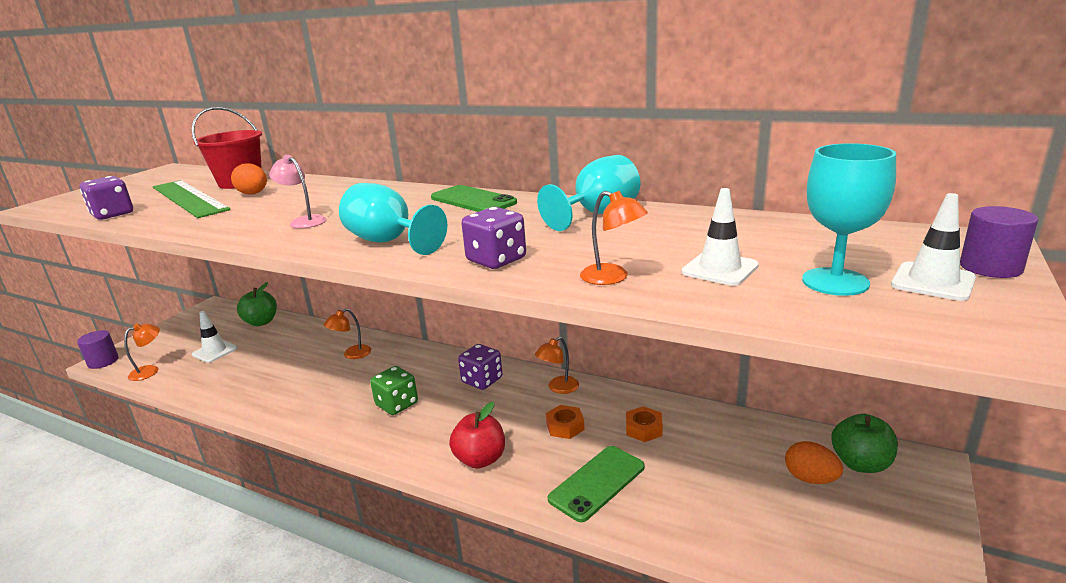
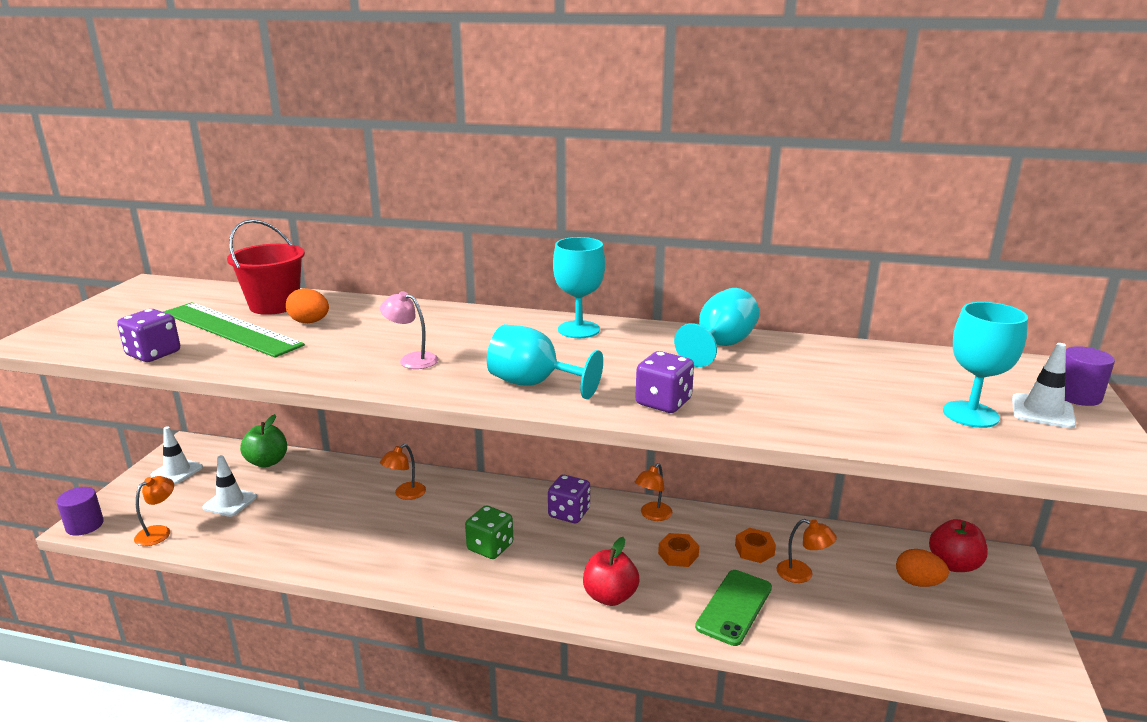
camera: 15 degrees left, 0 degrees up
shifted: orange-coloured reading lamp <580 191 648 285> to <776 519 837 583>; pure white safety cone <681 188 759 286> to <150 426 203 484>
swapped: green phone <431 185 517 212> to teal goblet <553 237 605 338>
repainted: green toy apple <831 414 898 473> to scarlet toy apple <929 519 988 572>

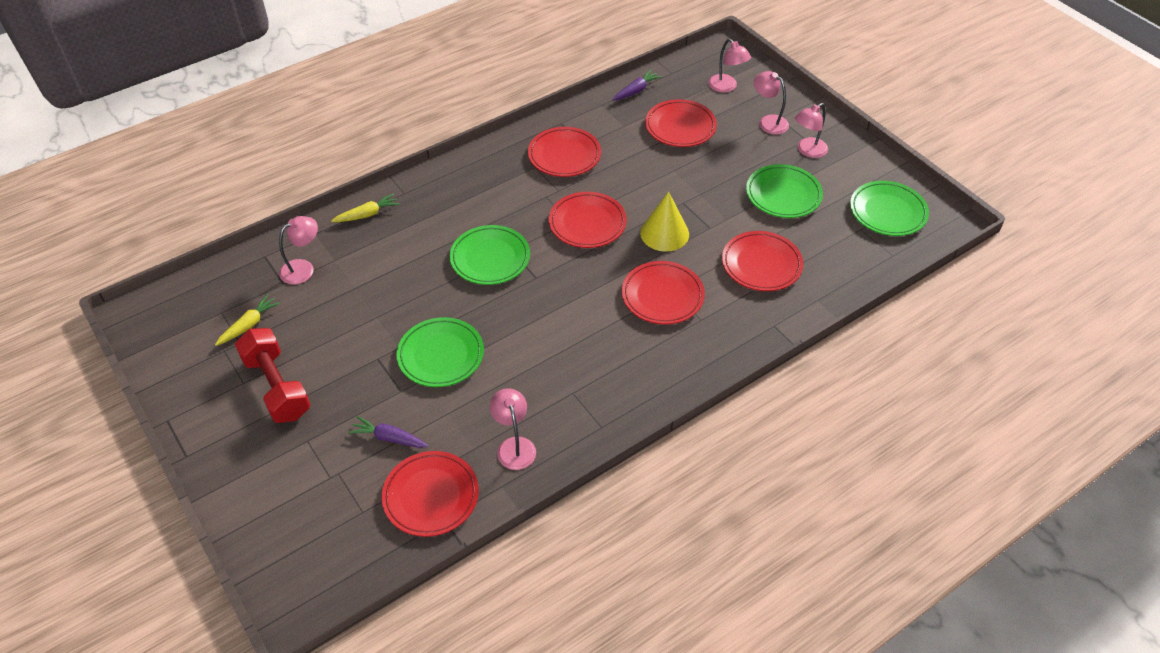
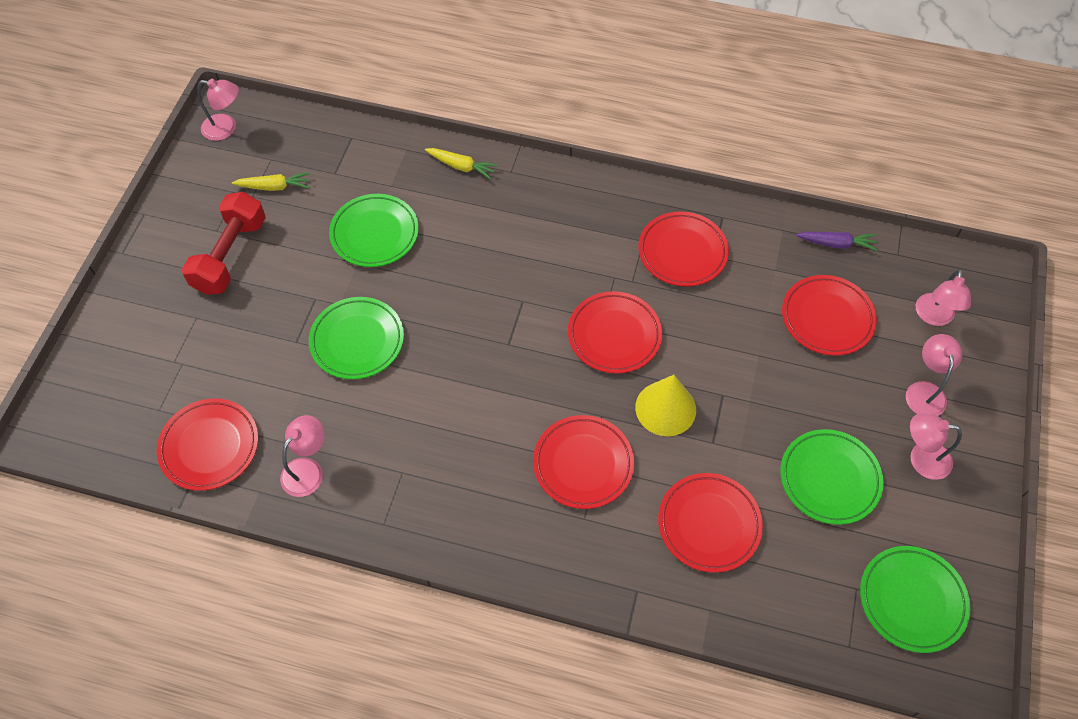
camera: 50 degrees right, 10 degrees up
gone: violet toy carrot <348 416 429 448>
shifted: rosy reading lamp <279 216 318 285> to <197 79 239 141>; green dinner plate <450 225 530 285> to <329 194 419 267>

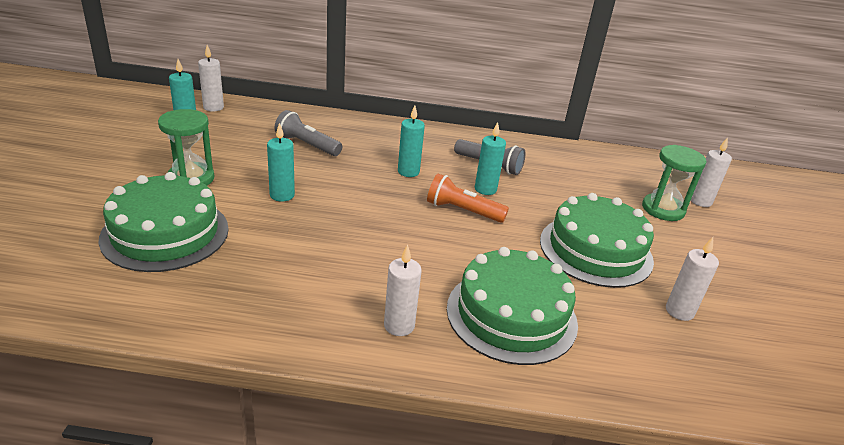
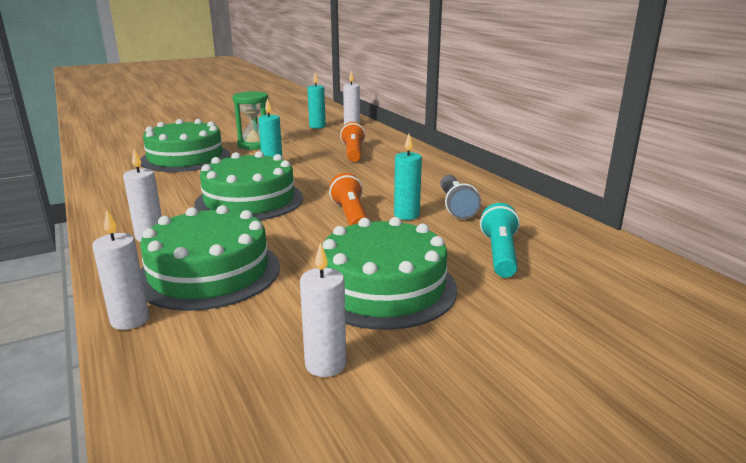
camera: 60 degrees right, 10 degrees down
gone: teal wax candle <398 106 425 177>; green hourglass <642 145 706 221>
new: green cake <194 151 303 220>; teal pocket torch <480 203 520 278>
shifted: pure white wax candle <691 137 732 207> to <92 209 149 330>
repainted: grey pocket torch <275 110 342 156> to orange-coloured pocket torch <340 122 366 162>

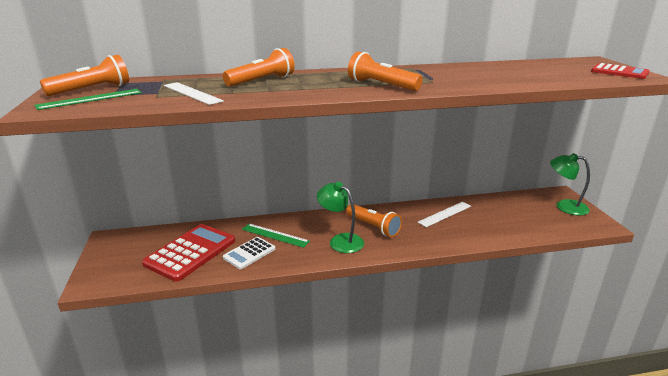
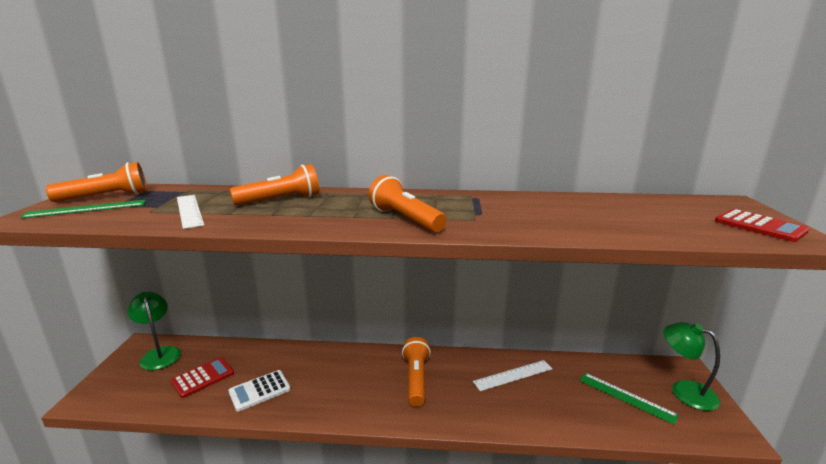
camera: 15 degrees right, 5 degrees down
shifted: green ruler <242 224 310 248> to <579 373 679 425>; green reading lamp <317 182 364 253> to <128 292 181 370>
rotated: orange-coloured pocket torch <346 204 402 237> = <402 337 431 407> 150 degrees counterclockwise
scaled: scarlet pocket calculator <142 224 235 282> = <171 357 234 398> x0.57

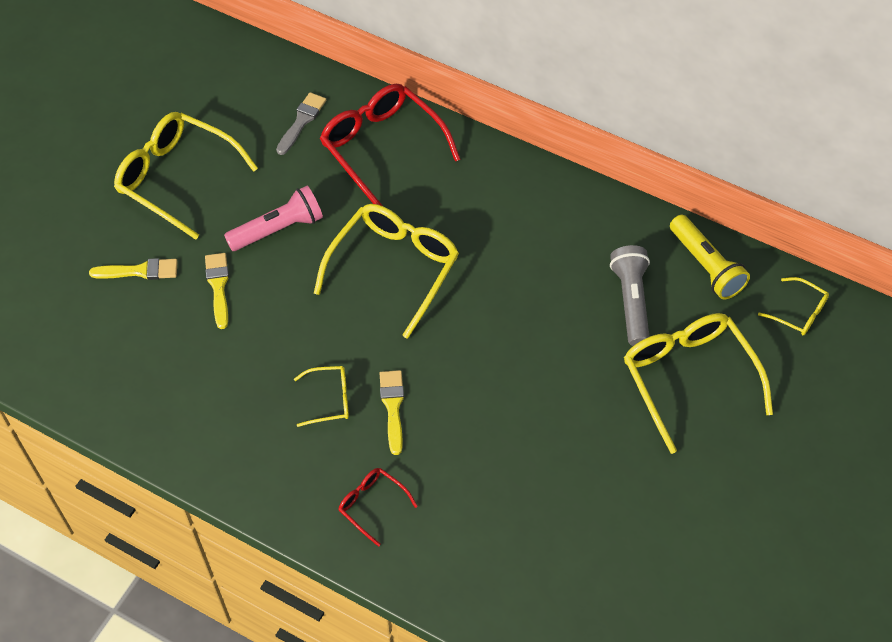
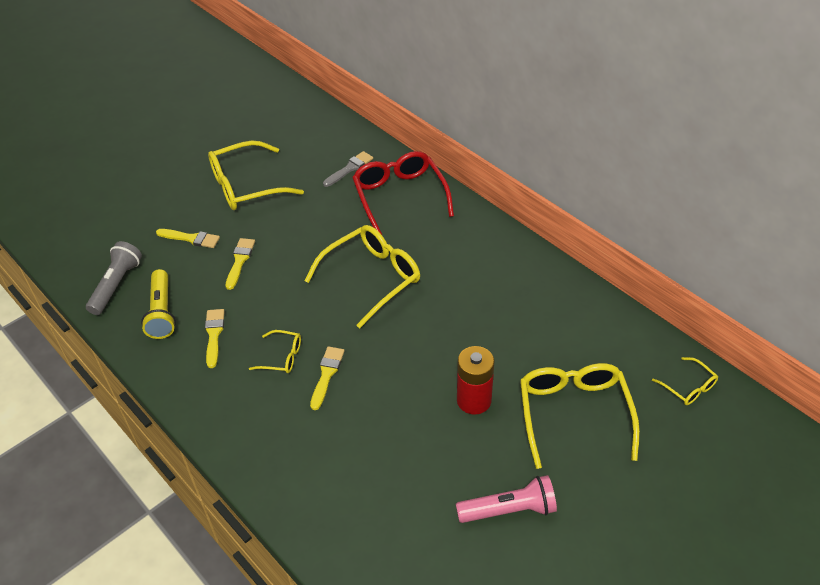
camera: 20 degrees right, 10 degrees down
gone: scarlet eyeglasses <339 468 418 547>
new: bright yellow brush <205 309 225 368>; scarlet AA battery <457 346 494 415>
shifted: rosy pocket torch <224 186 323 251> to <456 475 557 523>; grey pocket torch <610 245 650 346> to <86 241 142 315>; bright yellow pocket torch <670 215 750 300> to <141 269 176 339>
rotated: bright yellow eyeglasses <114 112 258 240> = <208 141 304 210> 75 degrees counterclockwise

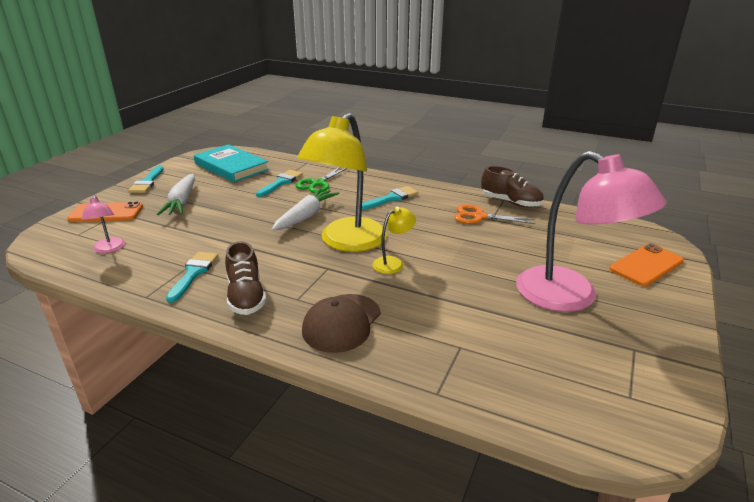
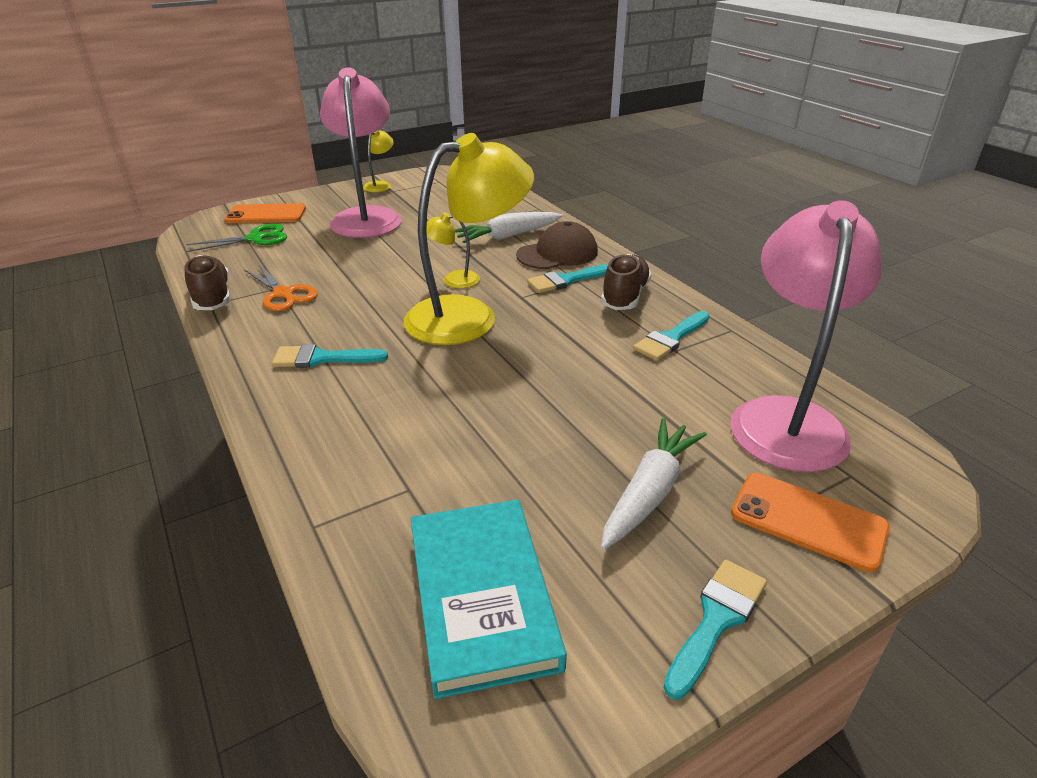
camera: 145 degrees left, 5 degrees up
new: bright yellow reading lamp <363 131 394 192>
shifted: teal brush <256 170 303 197> to <527 264 608 293>; pure white toy carrot <271 188 340 231> to <455 212 563 243>; green pair of scissors <296 167 348 193> to <186 224 287 252>
scaled: rosy reading lamp <82 195 125 253> = <730 200 882 472> x2.29

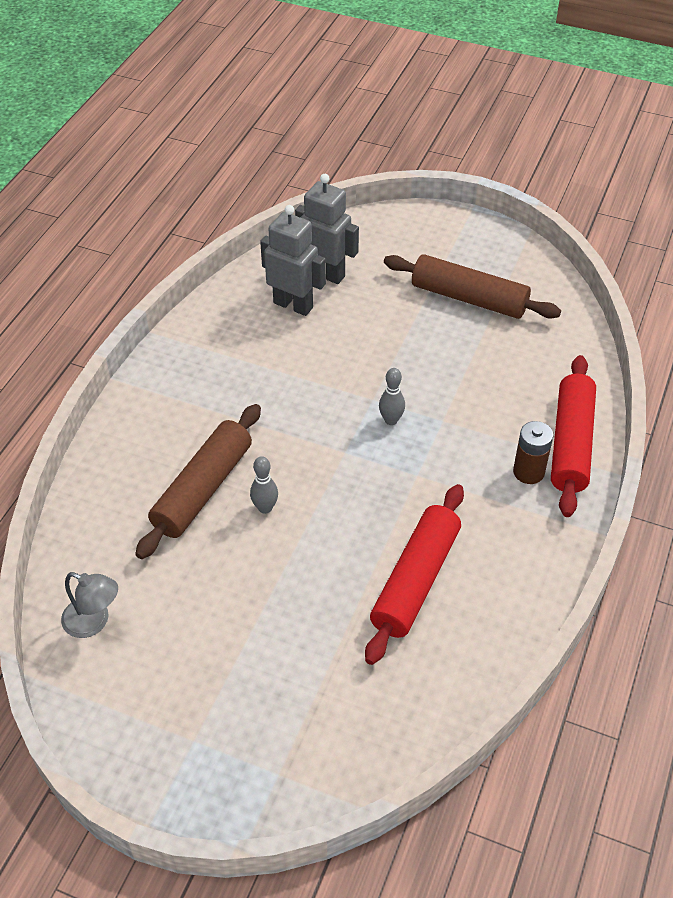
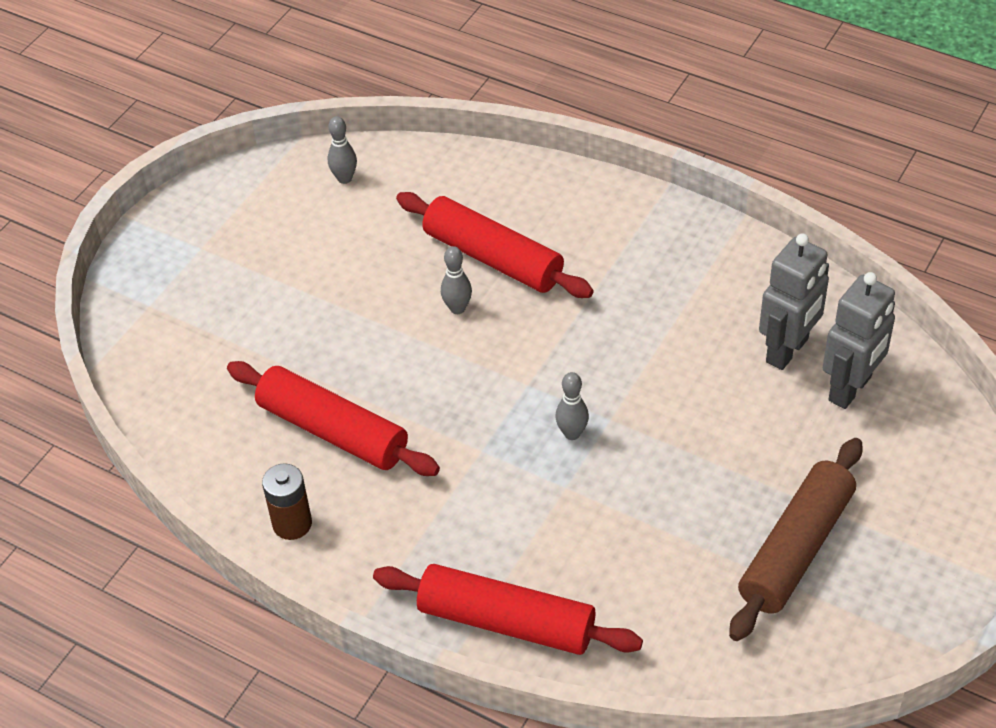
camera: 100 degrees right, 0 degrees up
shifted: brown AA battery <513 421 553 484> to <262 463 312 540>
swapped: grey reading lamp <61 572 118 638> to grey skittle <327 116 357 184>
repainted: brown rolling pin <135 404 261 559> to scarlet rolling pin <396 192 594 298>

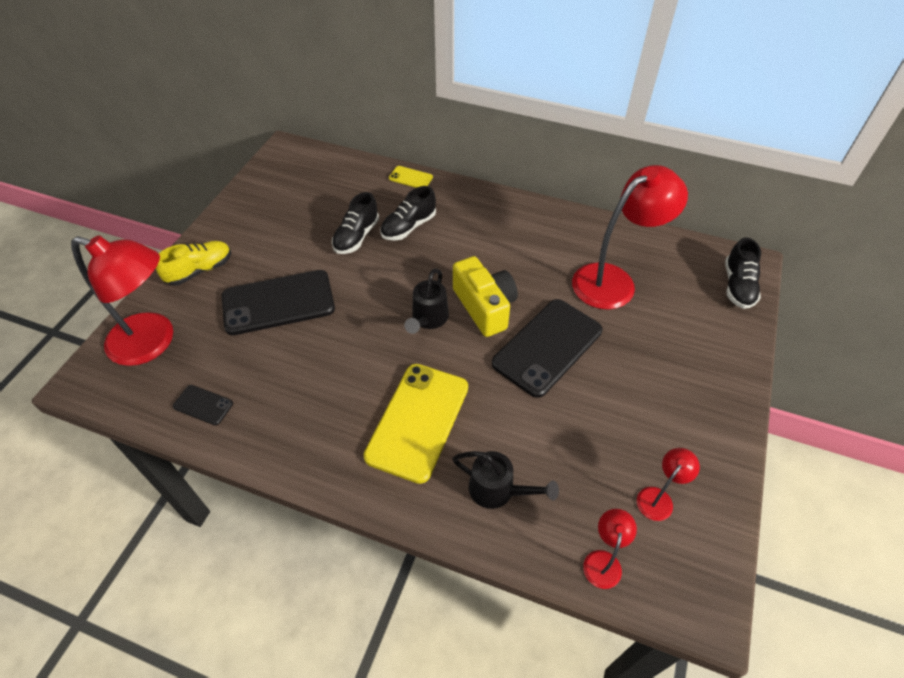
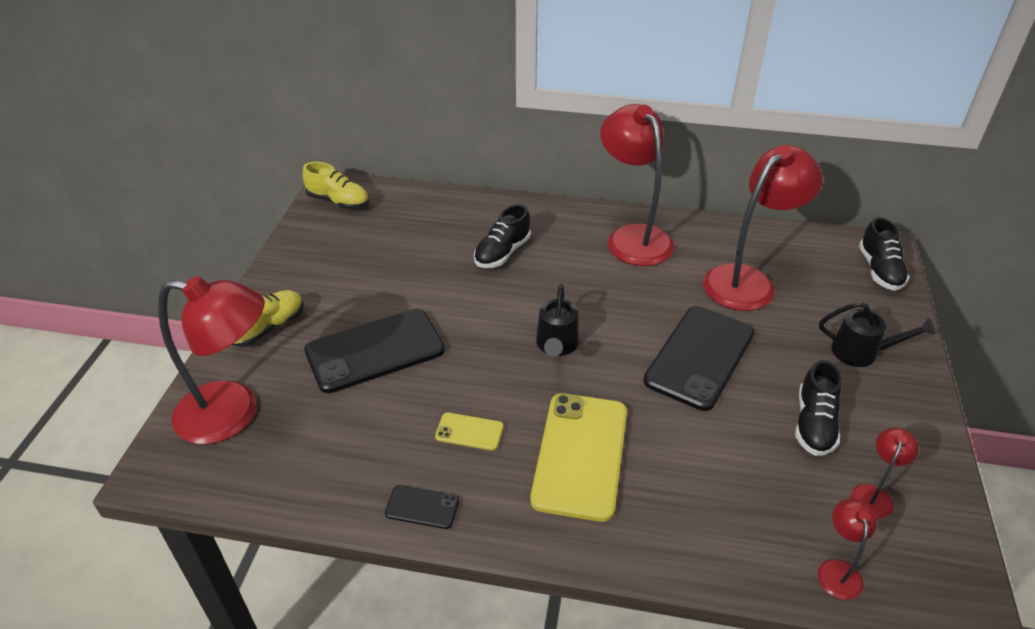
camera: 10 degrees left, 10 degrees down
gone: bright yellow compact camera <453 256 518 337>
new: bright yellow shoe <303 162 369 209>; scarlet reading lamp <600 104 674 266>
shifted: jet-black phone <173 385 233 425> to <385 485 460 529>; jet-black shoe <332 192 379 254> to <795 360 842 456>; bright yellow phone <389 166 433 188> to <435 413 503 451>; jet-black sprinkling can <452 451 559 509> to <819 302 936 367>

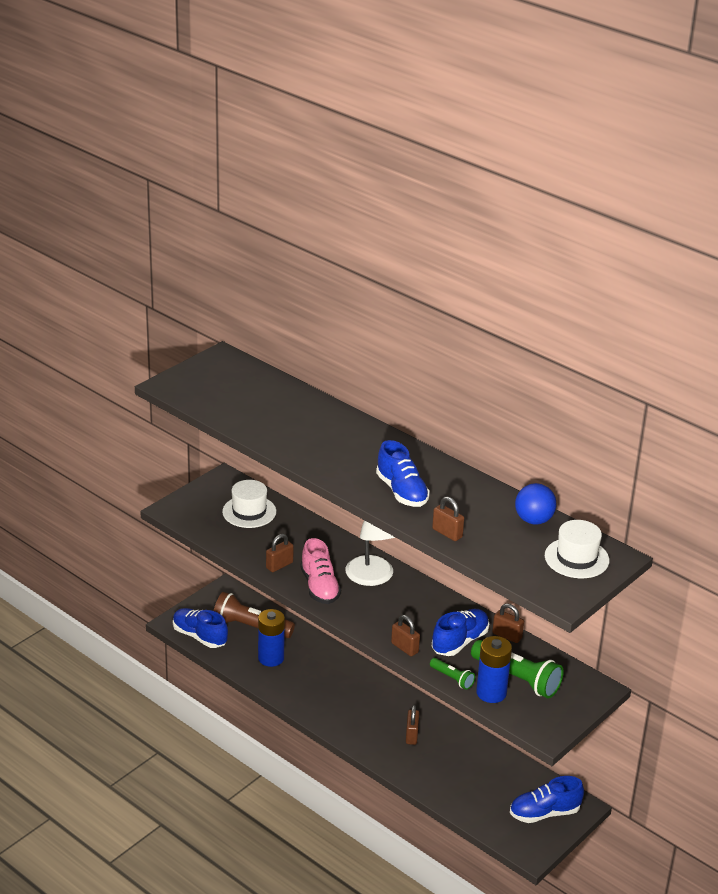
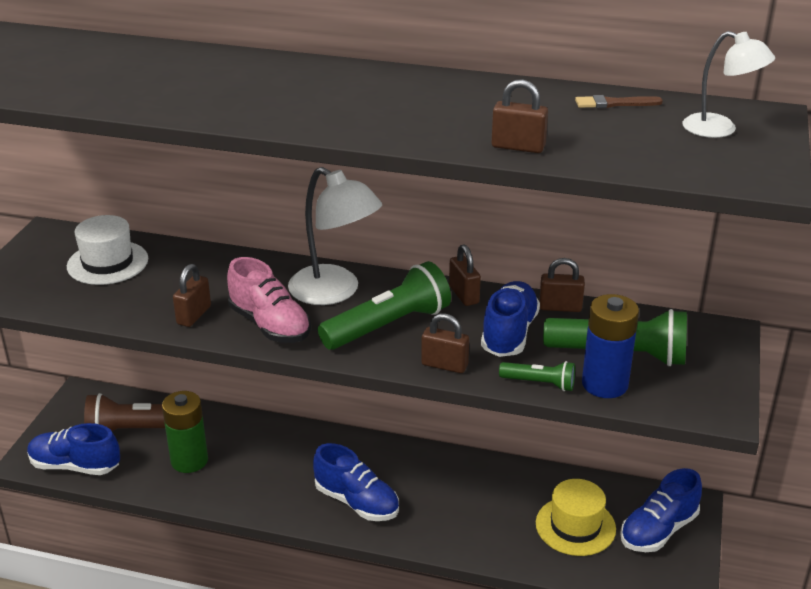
camera: 25 degrees left, 0 degrees up
new: green pocket torch <318 261 451 350>; bright yellow top hat <536 479 616 556>
shifted: cobalt shoe <376 440 430 507> to <313 443 399 521>; brown padlock <406 705 419 745> to <449 244 481 306>
swapped: cobalt ball <515 483 557 525> to brown brush <575 95 663 108>; pure white top hat <545 520 610 578> to pure white reading lamp <682 31 775 138>
repainted: cobalt AA battery <258 609 285 667> to green AA battery <162 391 208 473>

